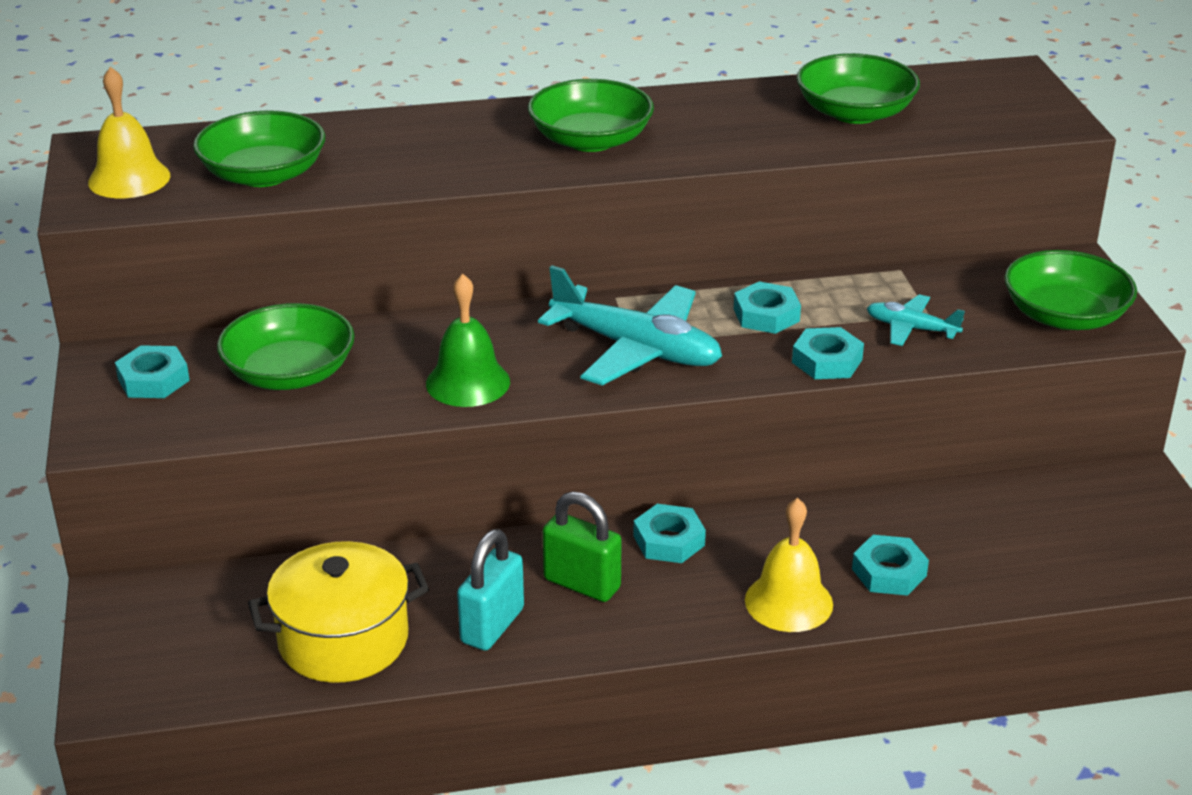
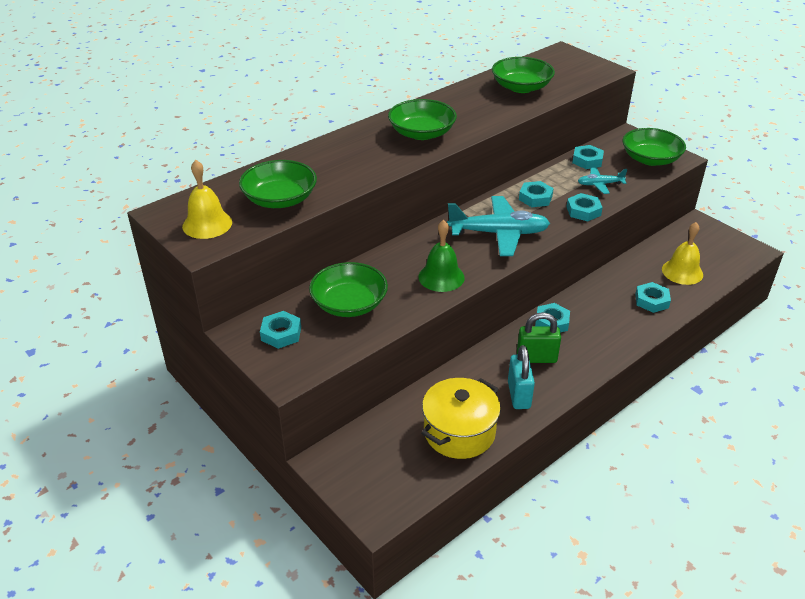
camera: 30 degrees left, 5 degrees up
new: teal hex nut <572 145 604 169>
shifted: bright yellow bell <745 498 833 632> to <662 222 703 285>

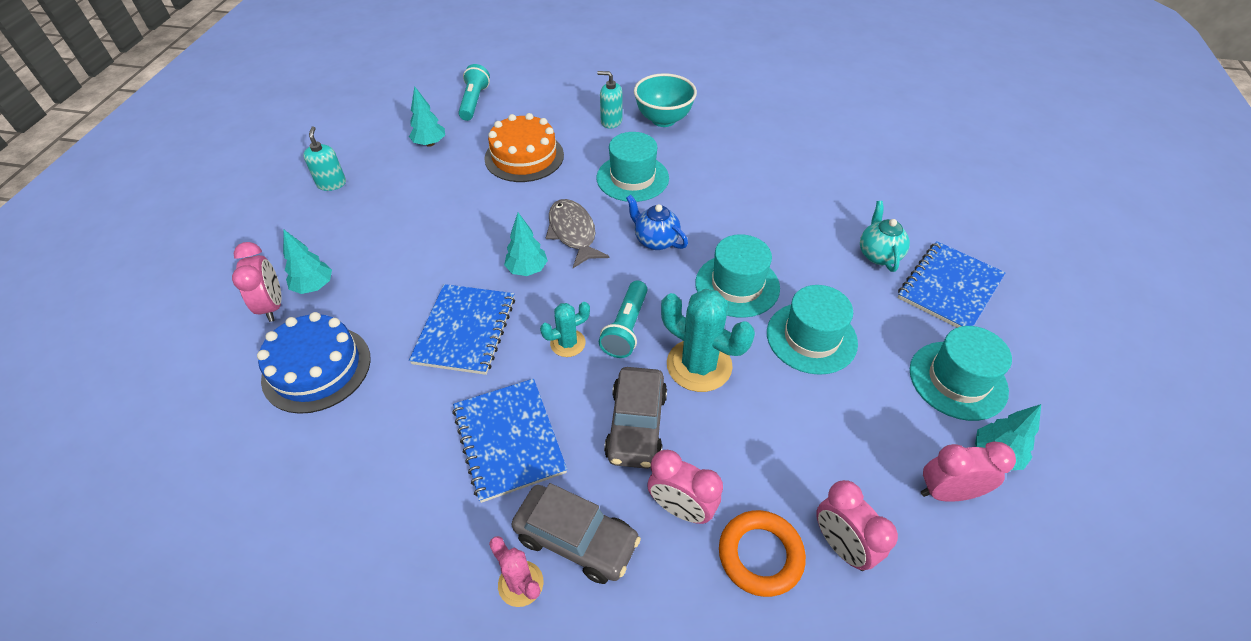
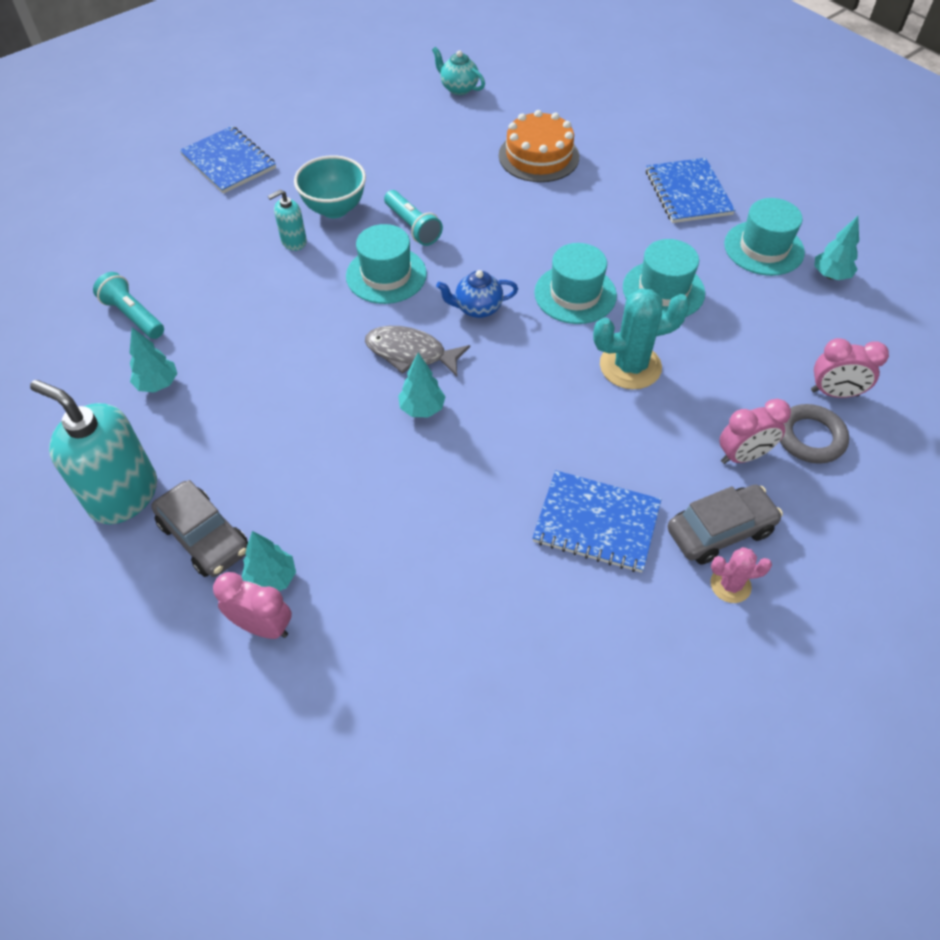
camera: 50 degrees left, 5 degrees up
gone: cobalt cake <257 312 371 414>; teal saguaro cactus <540 302 590 357>; rosy bedside clock <921 441 1016 502>
shifted: cobalt exercise book <409 284 515 375> to <179 126 276 194>; orange-coloured cake <484 113 564 182> to <499 110 579 182>; teal pocket torch <599 281 648 358> to <384 190 443 246>; grey automobile <604 367 667 469> to <152 480 248 577>; teal china teapot <860 201 910 272> to <432 47 485 95>
repainted: orange-coloured hoop <719 510 806 597> to grey hoop <780 404 849 464>
scaled: teal pump bottle <303 126 346 191> = <30 380 157 524> x2.02

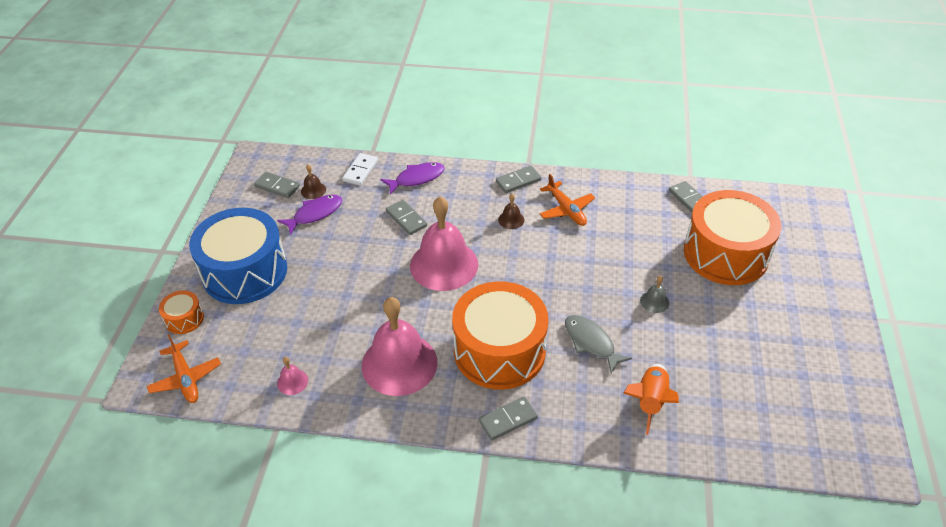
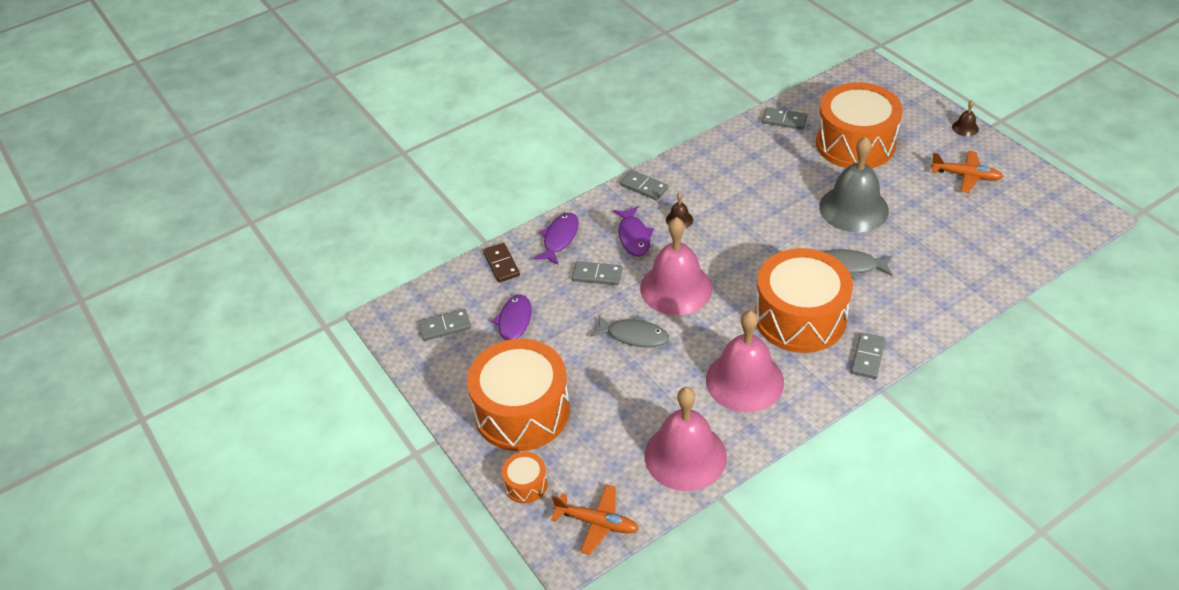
camera: 40 degrees left, 0 degrees up
gone: orange-coloured spaceship <623 364 679 435>
new: grey toy fish <590 315 669 347>; violet toy fish <613 206 654 257>
shifted: brown bell <301 165 326 199> to <952 100 979 136>; orange-coloured plane <540 174 595 226> to <931 151 1003 193>
repainted: cobalt toy drum <189 208 287 304> to orange-coloured toy drum <467 339 570 451>; pure white domino tile <342 153 378 185> to brown domino tile <483 243 520 282>
rotated: grey domino tile <496 166 541 193> = <620 170 668 200> 75 degrees counterclockwise
scaled: rosy bell <277 357 308 395> = <645 387 727 491> x2.48; grey bell <640 276 669 313> = <819 136 889 232> x2.48

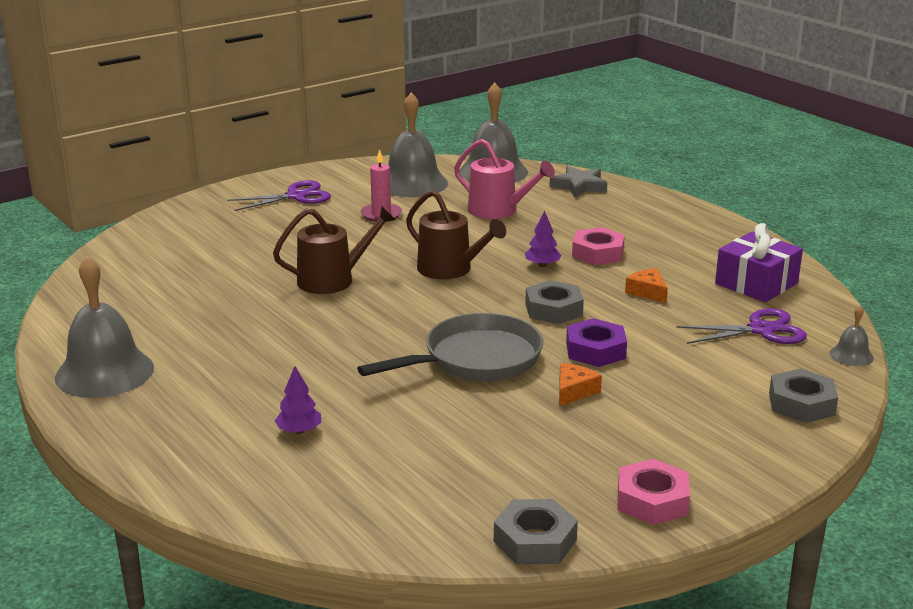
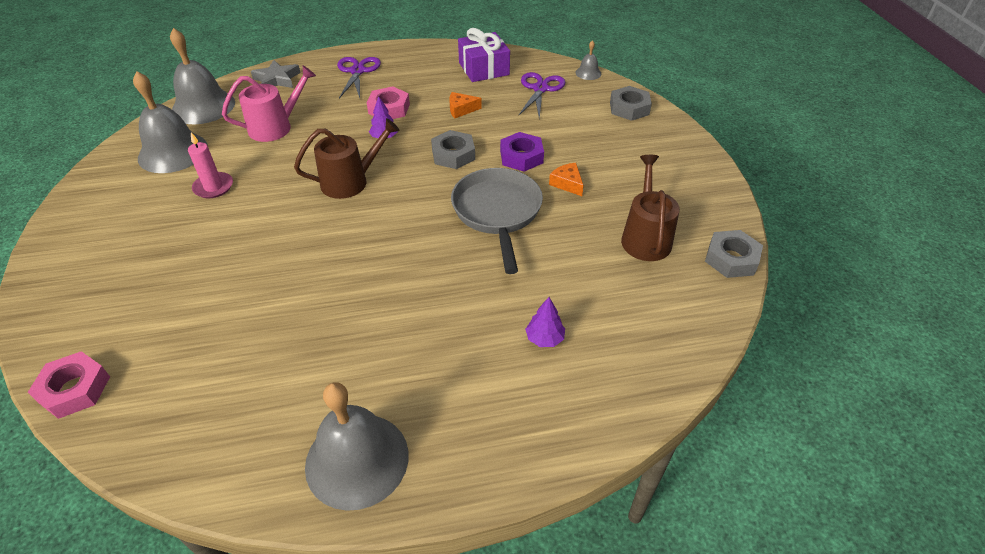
camera: 65 degrees left, 20 degrees up
shifted: violet pair of scissors <227 180 331 211> to <337 57 381 98>; brown sprinkling can <273 206 396 294> to <621 155 680 261>; rosy hex nut <617 459 690 525> to <28 351 110 419>

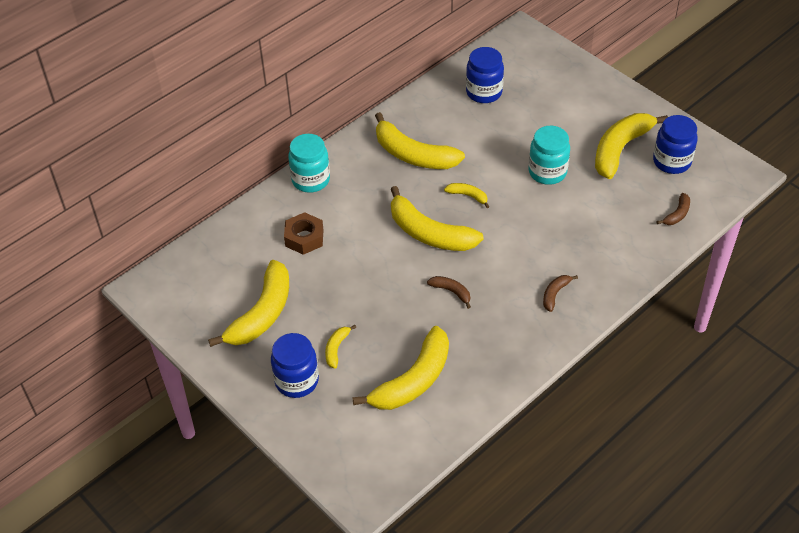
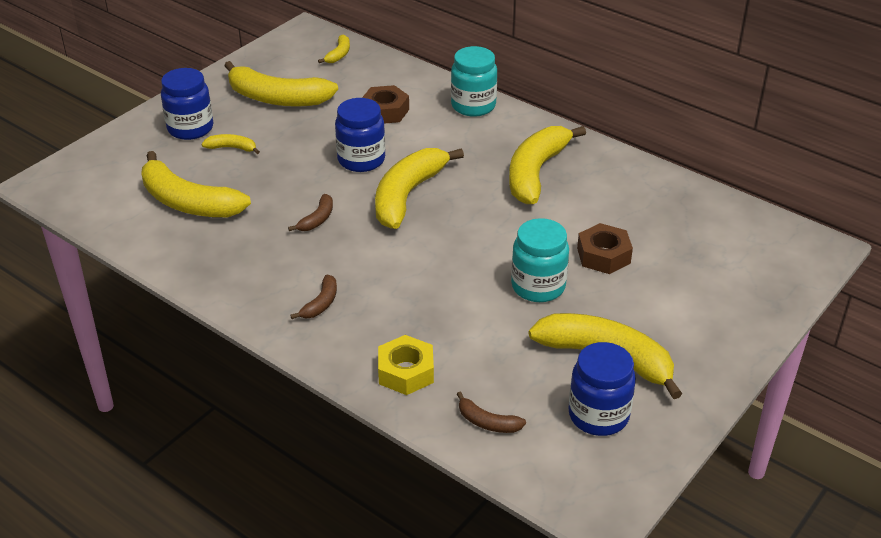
camera: 80 degrees right, 10 degrees down
new: bright yellow hex nut <378 335 434 395>; brown hex nut <577 223 633 274>
shifted: bright yellow banana <444 183 489 208> to <318 35 350 63>; cobalt preserve jar <466 47 504 103> to <335 98 385 172>
rotated: brown banana <543 275 578 312> = <290 275 337 319> 90 degrees clockwise

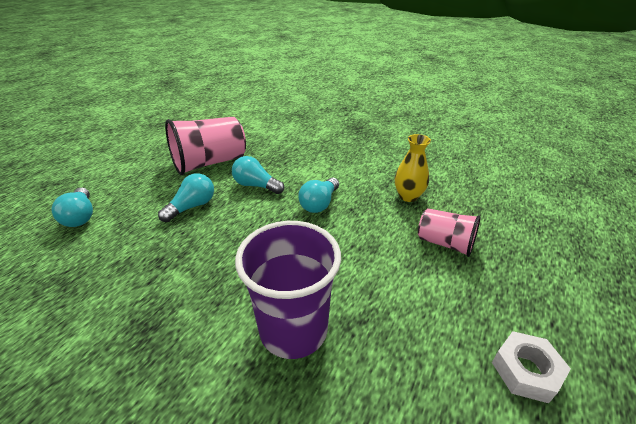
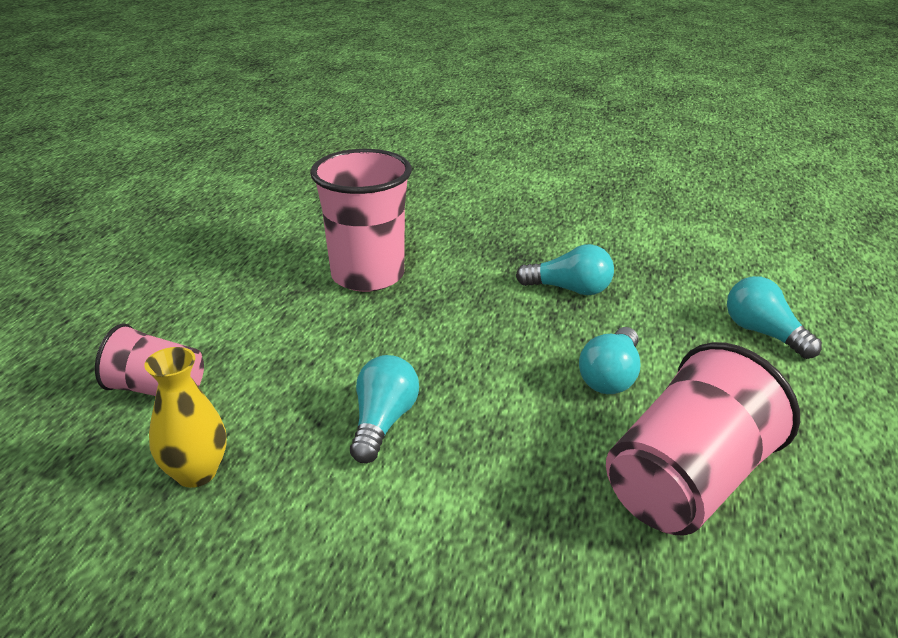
camera: 165 degrees right, 5 degrees down
gone: pure white hex nut <492 331 571 403>
shifted: teal lightbulb <232 156 284 194> to <516 244 614 295>
repainted: violet beaker <235 221 341 359> to rosy beaker <310 149 412 292>

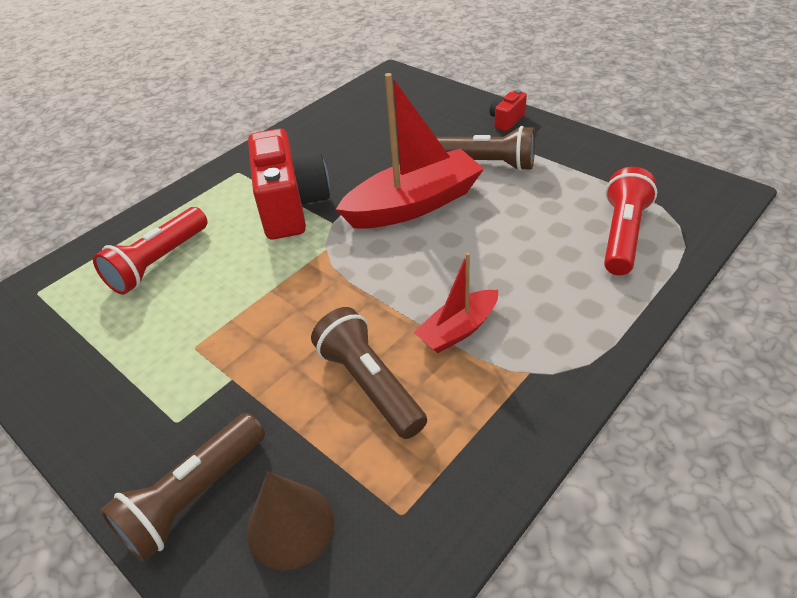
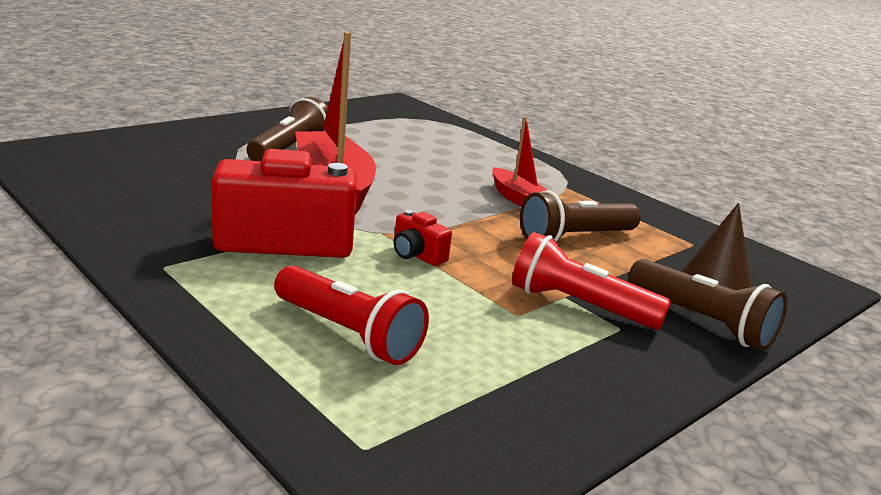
camera: 90 degrees left, 20 degrees down
shifted: scarlet compact camera <490 90 527 131> to <394 210 452 266>; scarlet pocket torch <604 167 657 275> to <512 232 671 330>

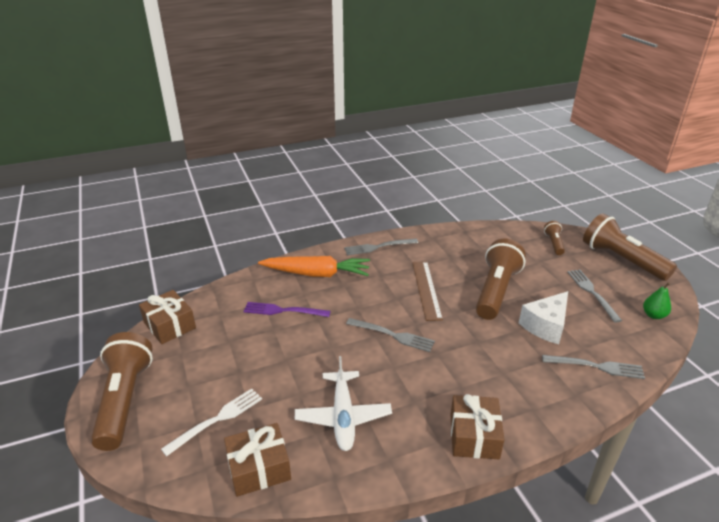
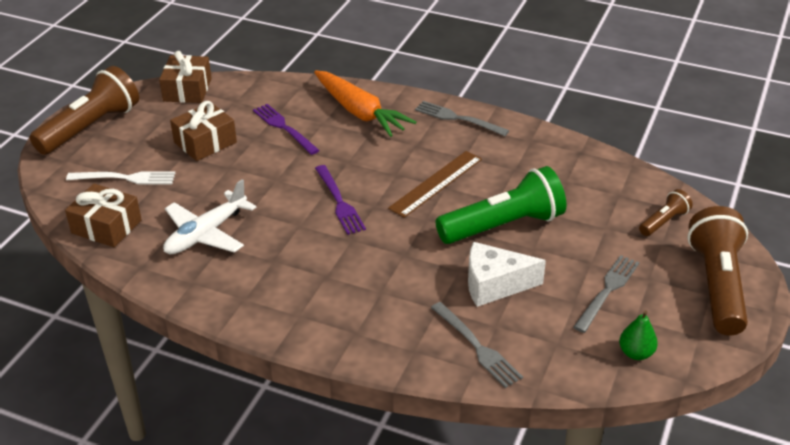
camera: 45 degrees right, 5 degrees up
shifted: brown present <450 394 504 459> to <170 101 237 161>
repainted: grey dinner fork <346 318 435 352> to violet dinner fork <315 165 366 235>; brown pocket torch <476 238 526 320> to green pocket torch <435 166 567 244>

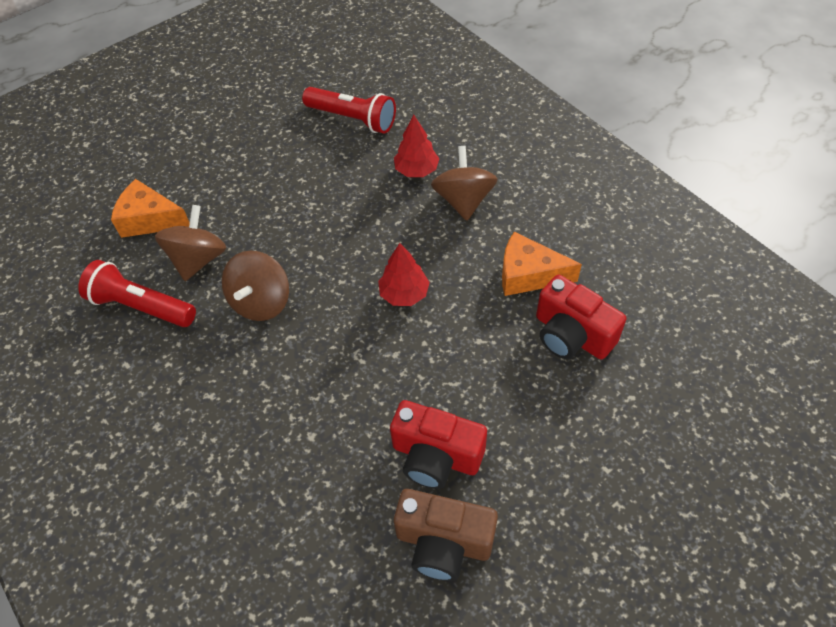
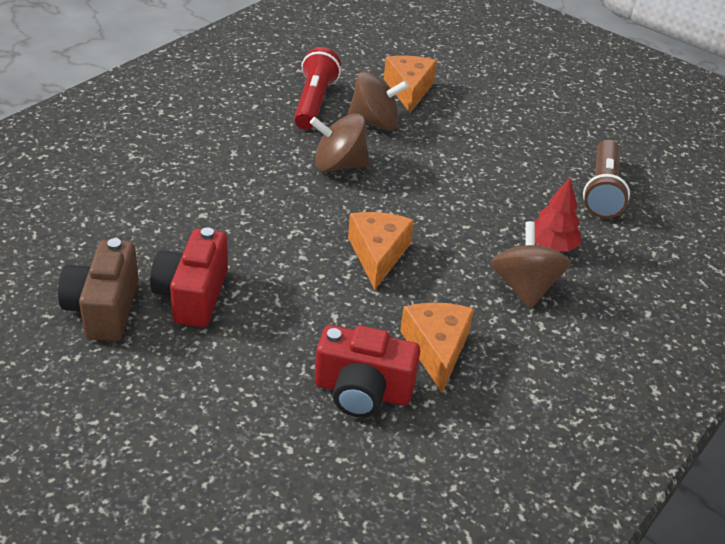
camera: 70 degrees right, 15 degrees down
swapped: scarlet toy tree <378 243 430 306> to orange-coloured cheese wedge <348 212 414 290>
repainted: scarlet pocket torch <302 87 396 134> to brown pocket torch <583 140 630 218>
rotated: brown whirligig <431 146 498 221> = <490 221 571 309> 75 degrees counterclockwise; scarlet compact camera <536 275 626 360> = <315 325 420 418> 105 degrees counterclockwise

